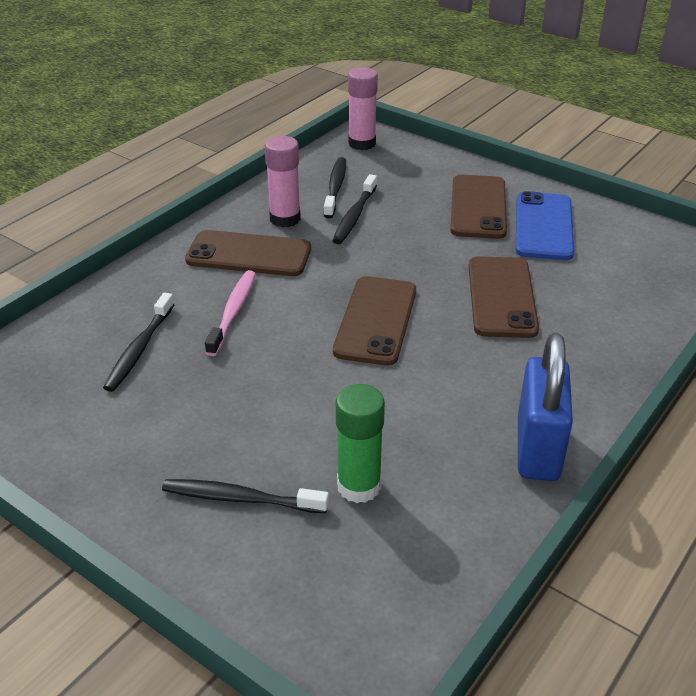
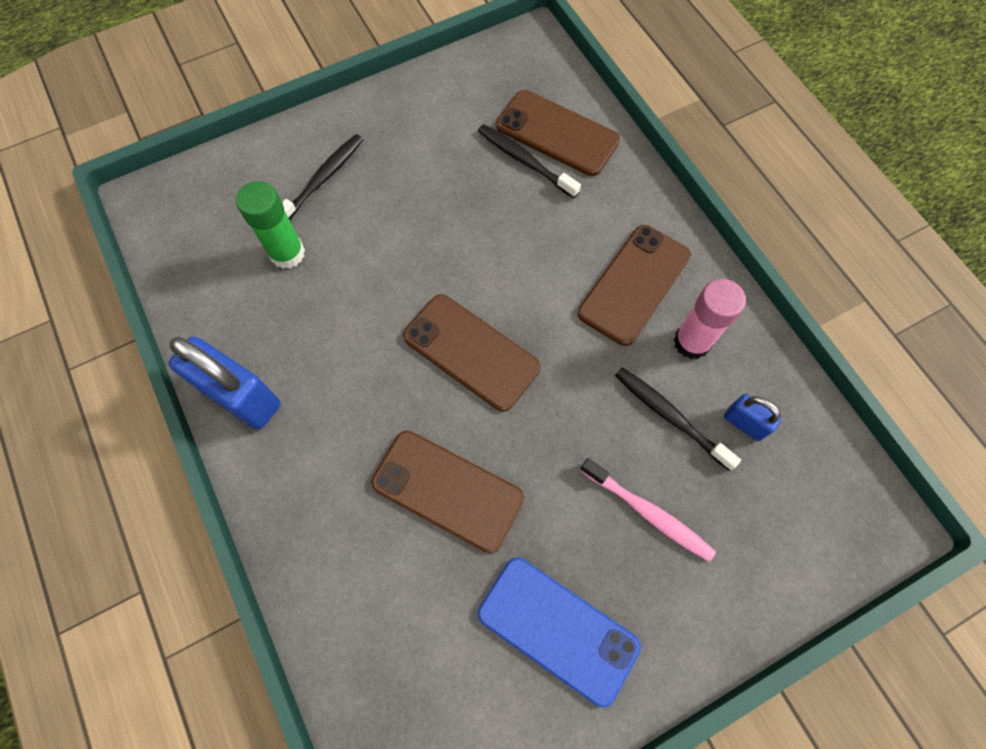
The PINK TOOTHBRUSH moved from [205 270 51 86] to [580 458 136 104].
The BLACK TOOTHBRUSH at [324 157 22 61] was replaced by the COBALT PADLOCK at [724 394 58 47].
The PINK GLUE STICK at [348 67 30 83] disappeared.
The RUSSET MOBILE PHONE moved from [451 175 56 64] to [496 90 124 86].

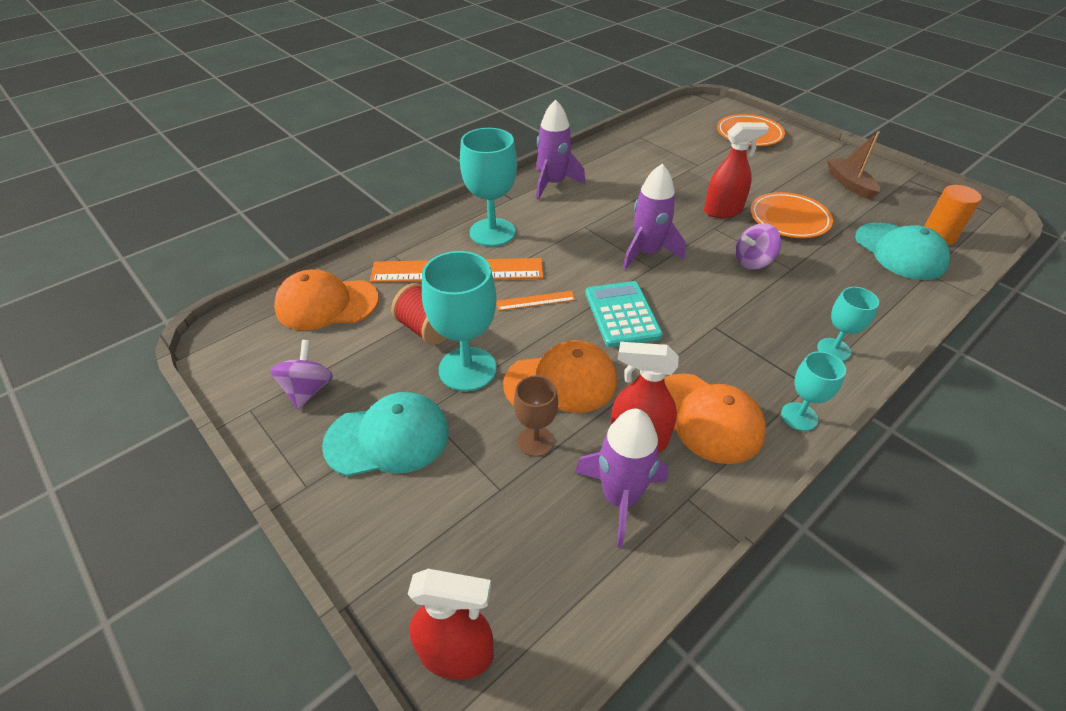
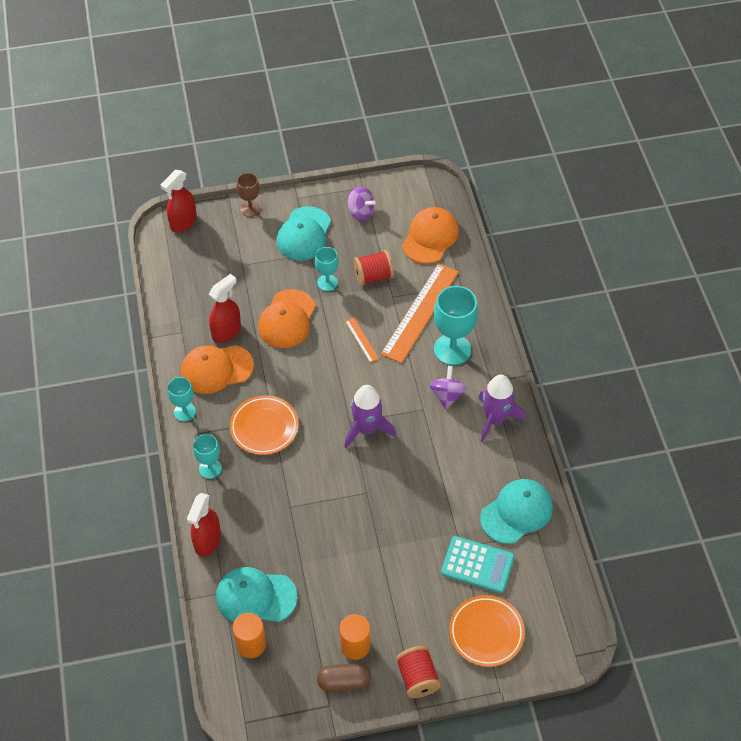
The AQUA CHALICE at [422 251 75 140] changed to 0.57 times the size.
The ORANGE MEASURING STICK at [496 291 79 20] turned 45 degrees counterclockwise.
The RUSSET CHALICE moved from [514 375 44 82] to [236 173 24 44].
The VIOLET SPACESHIP at [575 409 93 139] disappeared.
The AQUA POCKET CALCULATOR moved from [585 281 78 66] to [441 536 74 57].
The RED SPRAY BOTTLE moved from [704 122 65 96] to [187 493 34 64].
The VIOLET WHIRLIGIG moved from [736 223 45 47] to [430 366 37 44].
The ORANGE FLAT DISH moved from [750 192 83 46] to [230 395 69 60].
The RUSSET BOAT at [827 131 53 69] was replaced by the ORANGE CYLINDER at [340 614 30 46].
The RUSSET PILL SHAPE at [317 663 54 29] appeared.
The RED BOBBIN at [396 646 45 52] appeared.
The AQUA PEAKED CAP at [480 479 73 65] appeared.

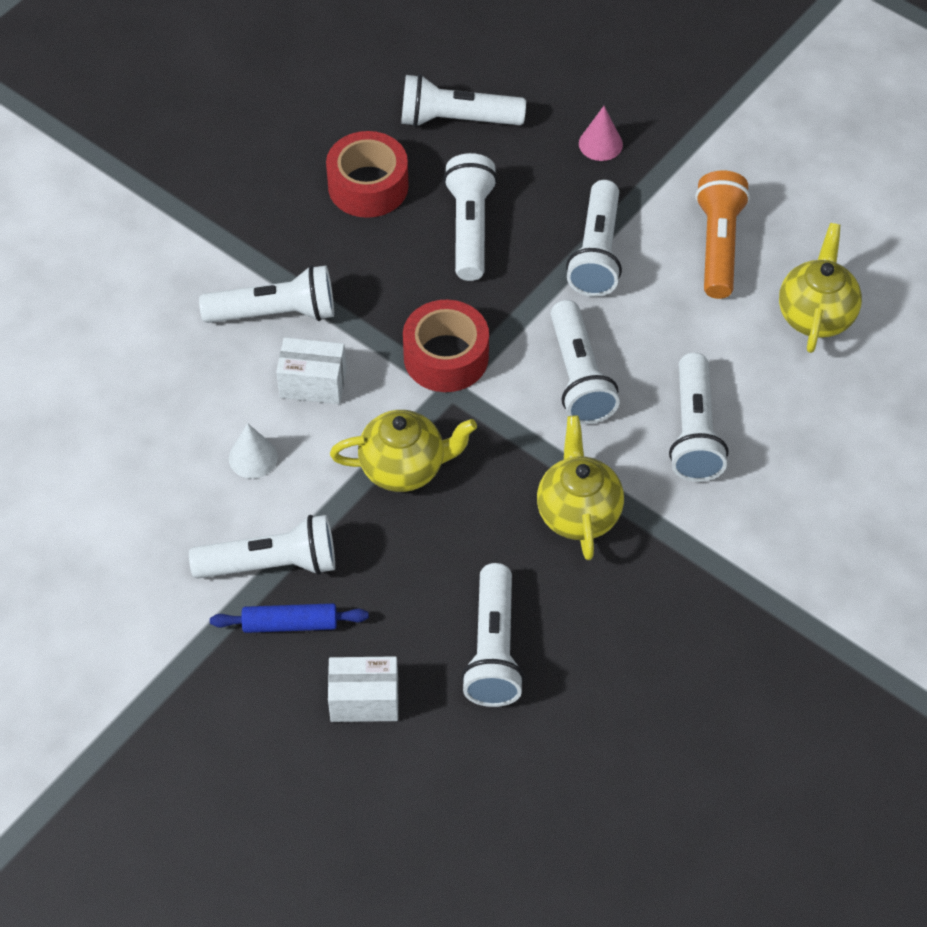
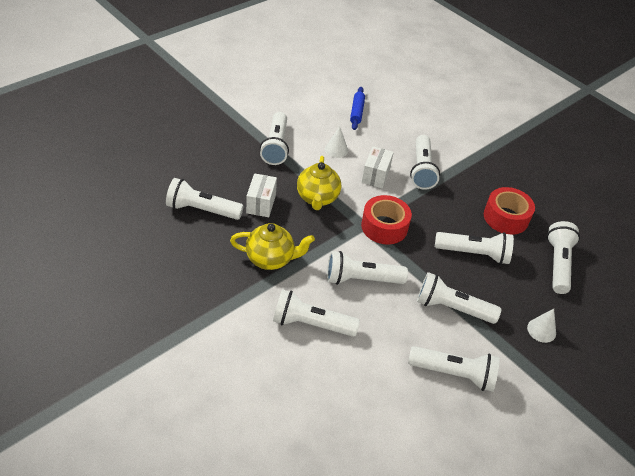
The COBALT ROLLING PIN moved from [210 603 159 30] to [350 87 15 43].
The WHITE PACKAGE moved from [328 656 71 66] to [246 173 31 44].
The PINK CONE SHAPE at [579 106 44 55] became the WHITE CONE SHAPE at [527 309 29 34].
The ORANGE POCKET TORCH at [695 171 55 128] became the WHITE POCKET TORCH at [408 346 92 46].
The GOLDEN TEA POT at [779 223 83 130] disappeared.

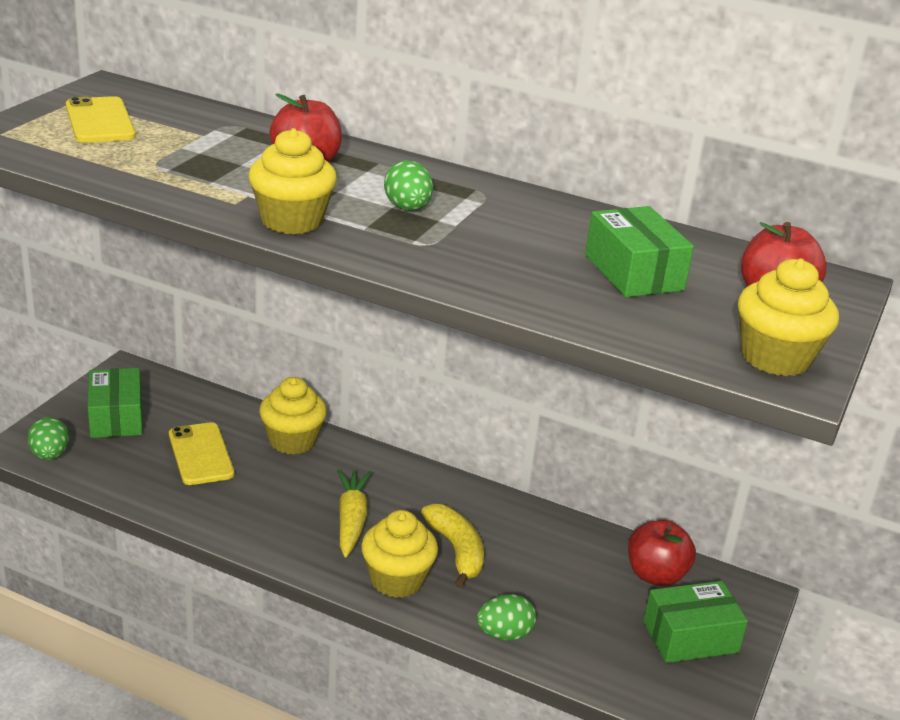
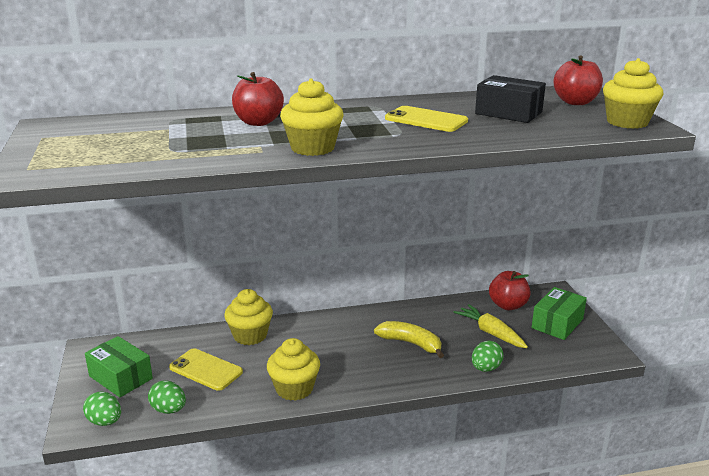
The GOLDEN MOBILE PHONE moved from [66 96 70 47] to [385 106 83 26].
The GOLDEN TOY CARROT moved from [337 469 35 88] to [453 304 75 44].
The GOLDEN FAIRY CAKE moved from [361 510 77 88] to [267 338 53 63].
The EMERALD EGG SHAPE moved from [384 160 49 51] to [148 380 38 34].
The EMERALD PACKAGE at [585 206 109 91] became the BLACK PACKAGE at [475 75 71 48].

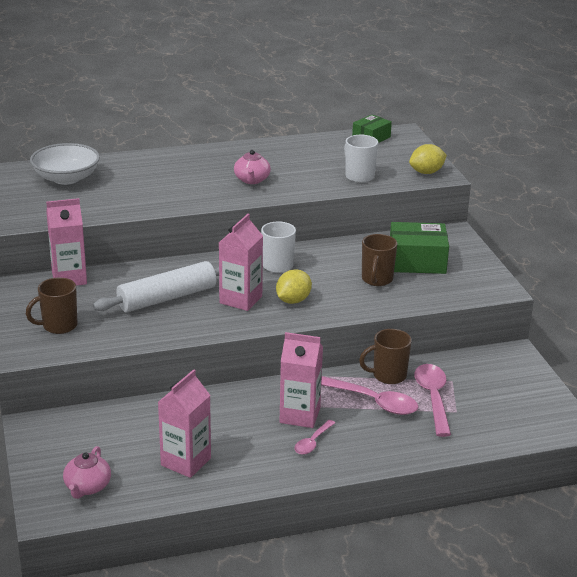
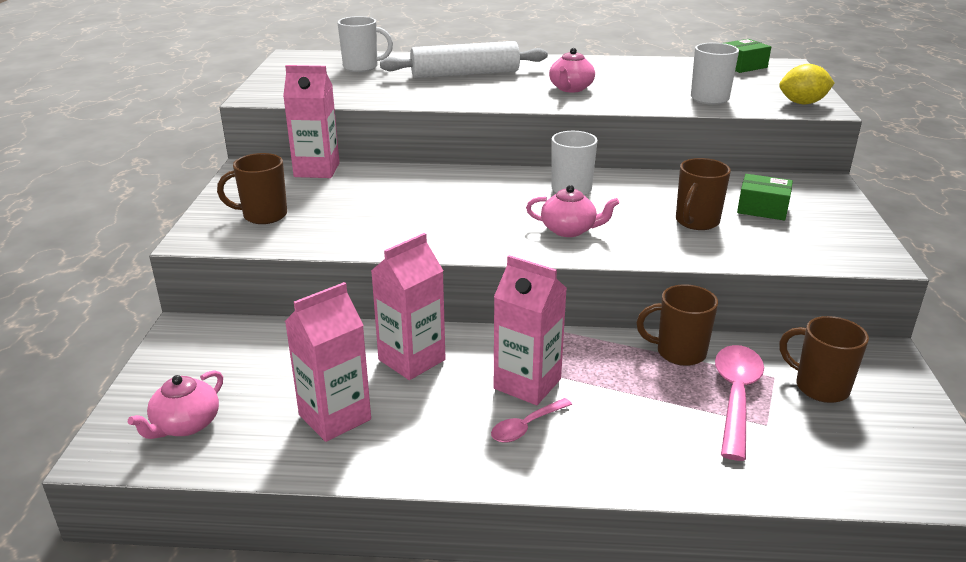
The WHITE BOWL at [30 143 70 42] was replaced by the WHITE MUG at [338 16 55 56].
The WHITE ROLLING PIN moved from [93 261 126 51] to [380 41 168 37].
The PINK MILK CARTON moved from [219 214 44 97] to [371 233 75 147].
The GOLDEN CITRUS FRUIT at [276 269 36 35] was replaced by the PINK TEA POT at [526 185 94 52].
The PINK TABLESPOON at [321 376 97 39] disappeared.
The EMERALD PACKAGE at [390 222 59 52] changed to 0.61 times the size.
The RUSSET MUG at [779 316 90 87] appeared.

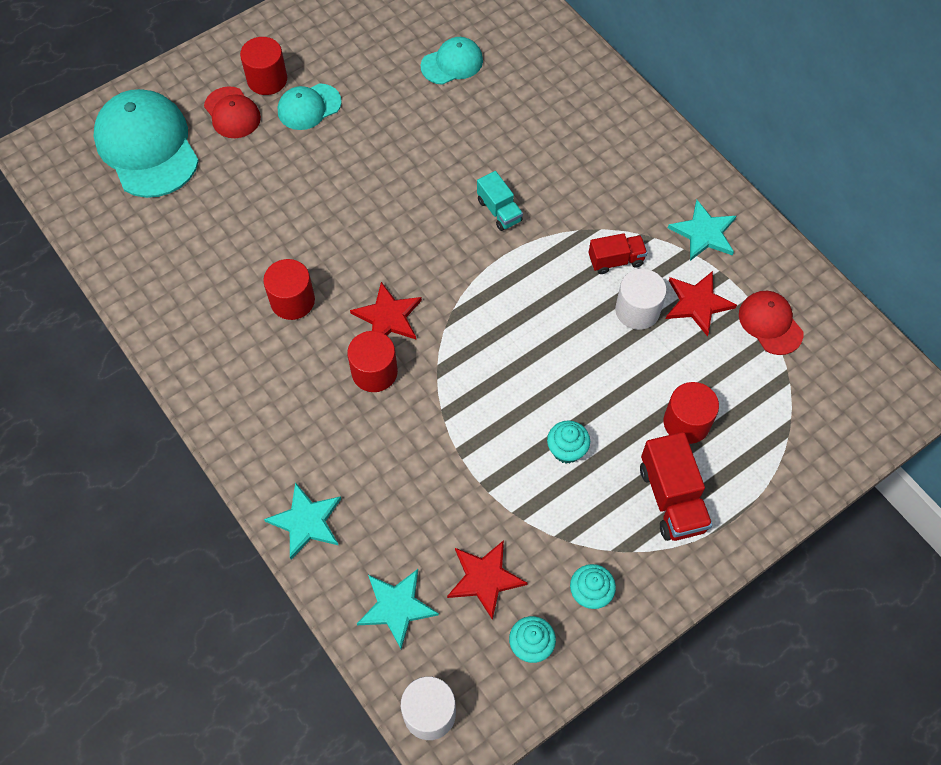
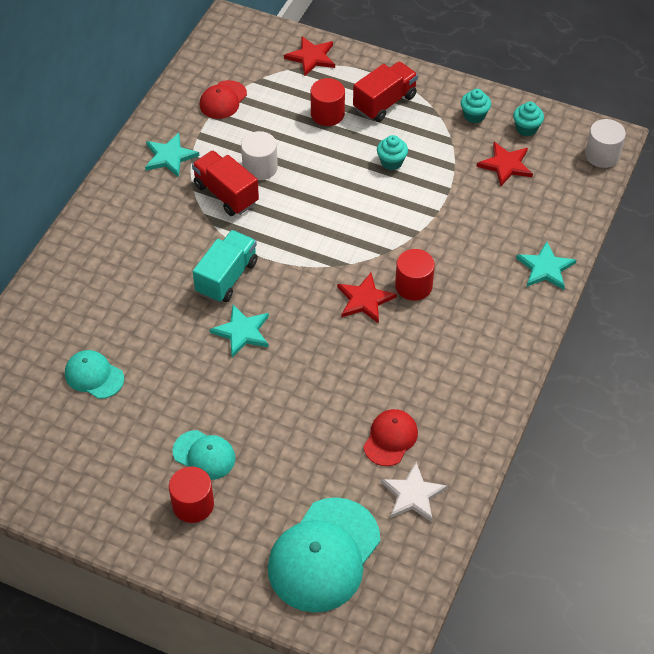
The RED PEAKED CAP moved from [204 86 57 52] to [363 409 55 57].
The RED CYLINDER at [263 259 52 61] disappeared.
The AQUA FIVE-POINTED STAR moved from [357 569 82 80] to [210 305 59 52].
The AQUA TOY TRUCK at [477 171 46 60] changed to 1.59 times the size.
The RED TOY TRUCK at [589 233 58 41] changed to 1.59 times the size.
The RED FIVE-POINTED STAR moved from [666 271 71 65] to [284 36 51 40].
The WHITE FIVE-POINTED STAR at [381 462 67 60] appeared.

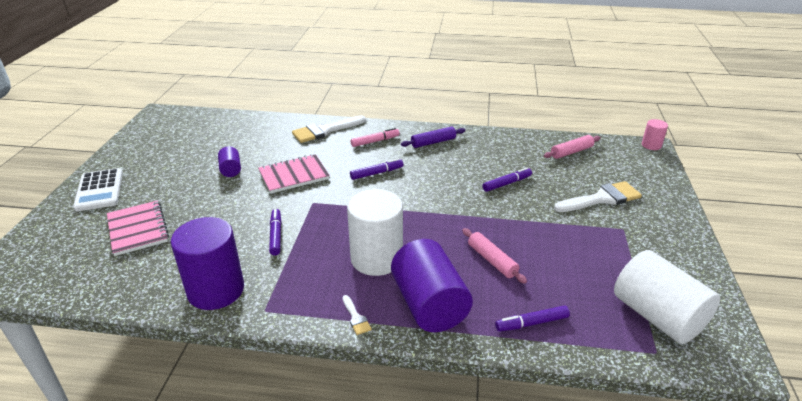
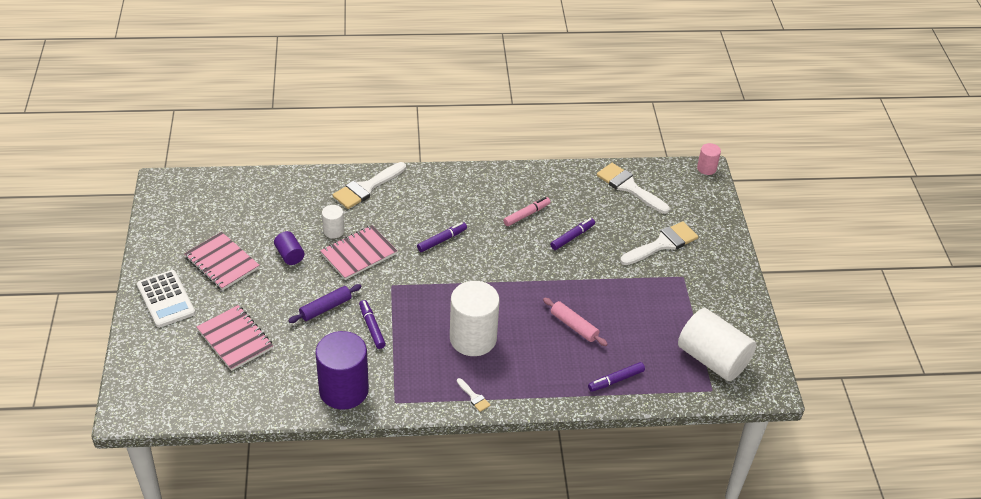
The PINK MARKER PEN moved from [351 128 49 19] to [503 197 47 29].
The VIOLET CYLINDER at [391 239 82 93] disappeared.
The VIOLET ROLLING PIN moved from [401 126 64 22] to [288 284 74 39].
The PINK ROLLING PIN at [544 135 57 24] was replaced by the WHITE BRUSH at [597 163 73 51].
The PINK EXERCISE BOOK at [184 232 76 58] appeared.
The WHITE CYLINDER at [322 205 22 33] appeared.

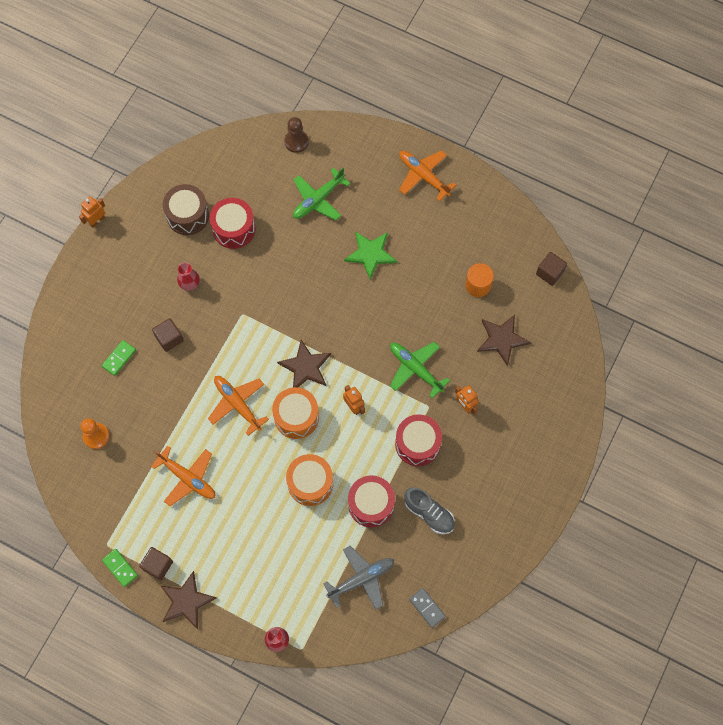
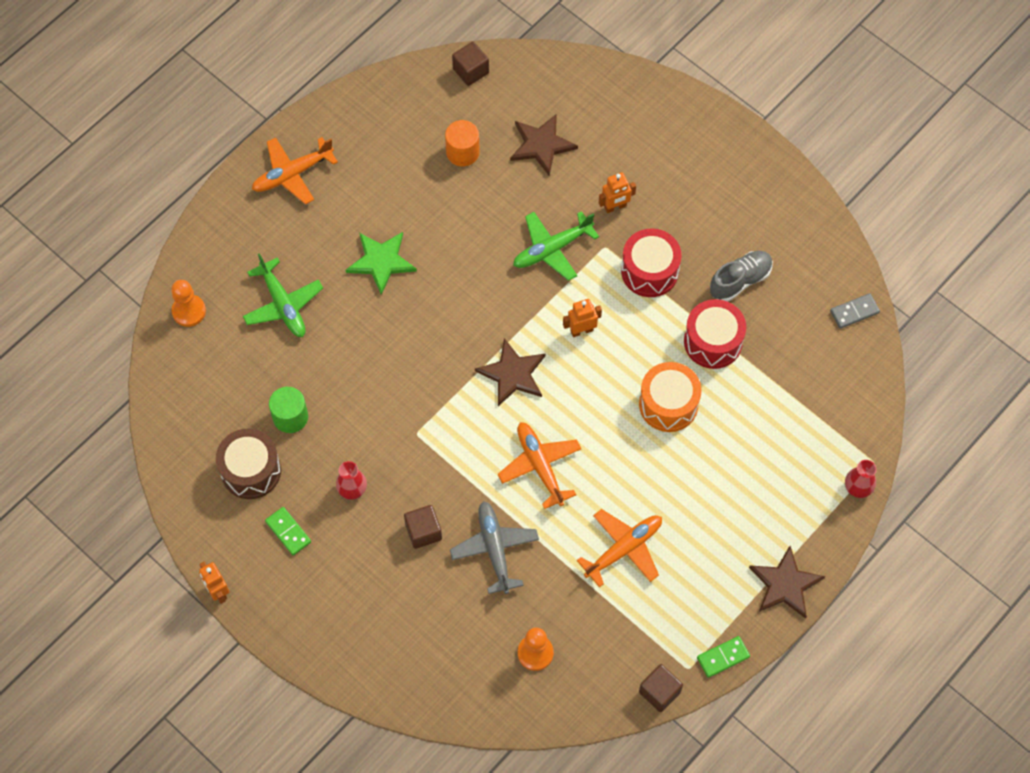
The EMERALD DOMINO PIECE moved from [102 340 34 36] to [265 507 46 49].
The RUSSET SOLID CUBE moved from [139 547 34 34] to [639 664 44 48].
The ORANGE PLANE at [208 376 61 60] turned 90 degrees clockwise.
The RED DRUM at [210 198 45 51] was replaced by the EMERALD CYLINDER at [269 387 39 46].
The ORANGE DRUM at [272 387 47 52] disappeared.
The RUSSET GAME PAWN at [284 117 25 36] became the ORANGE GAME PAWN at [171 280 35 47].
The GRAY PLANE moved from [323 546 71 64] to [450 501 89 93].

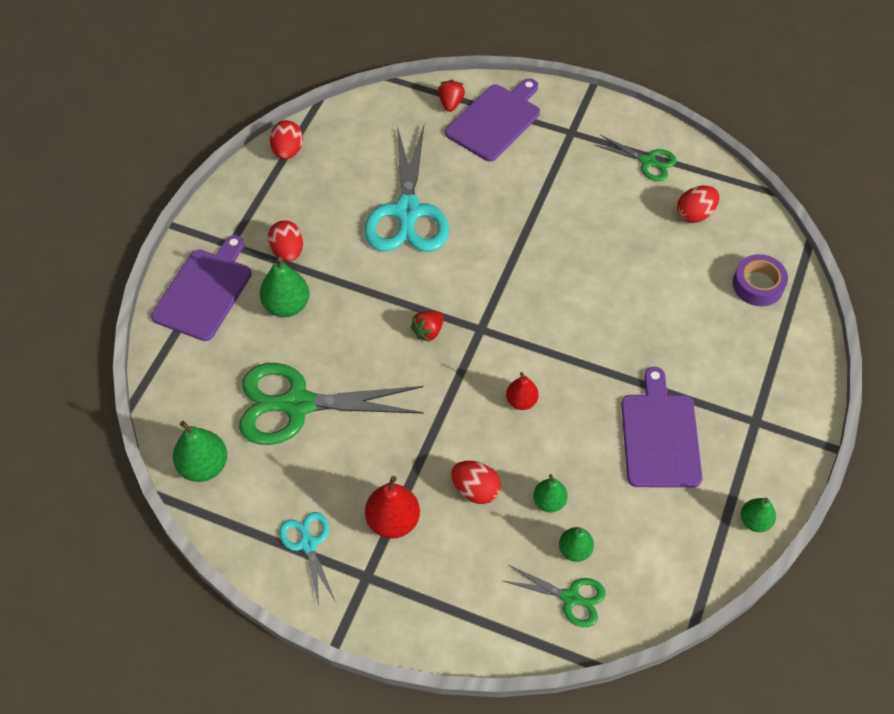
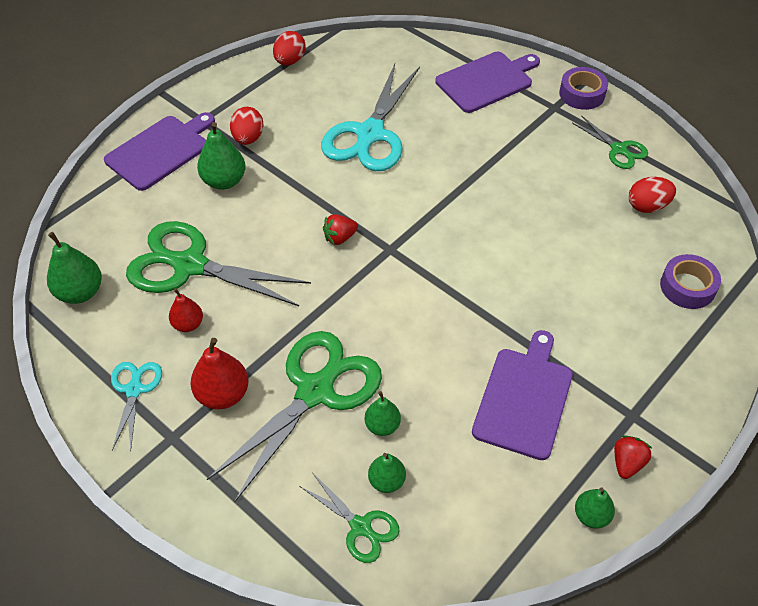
The RED BERRY moved from [438 80 27 32] to [614 435 39 44].
The RED EGG SHAPE at [451 461 50 43] was replaced by the EMERALD PAIR OF SCISSORS at [207 331 175 171].
The RED PEAR FRUIT moved from [506 372 33 38] to [169 288 34 44].
The VIOLET TAPE at [559 67 49 43] appeared.

